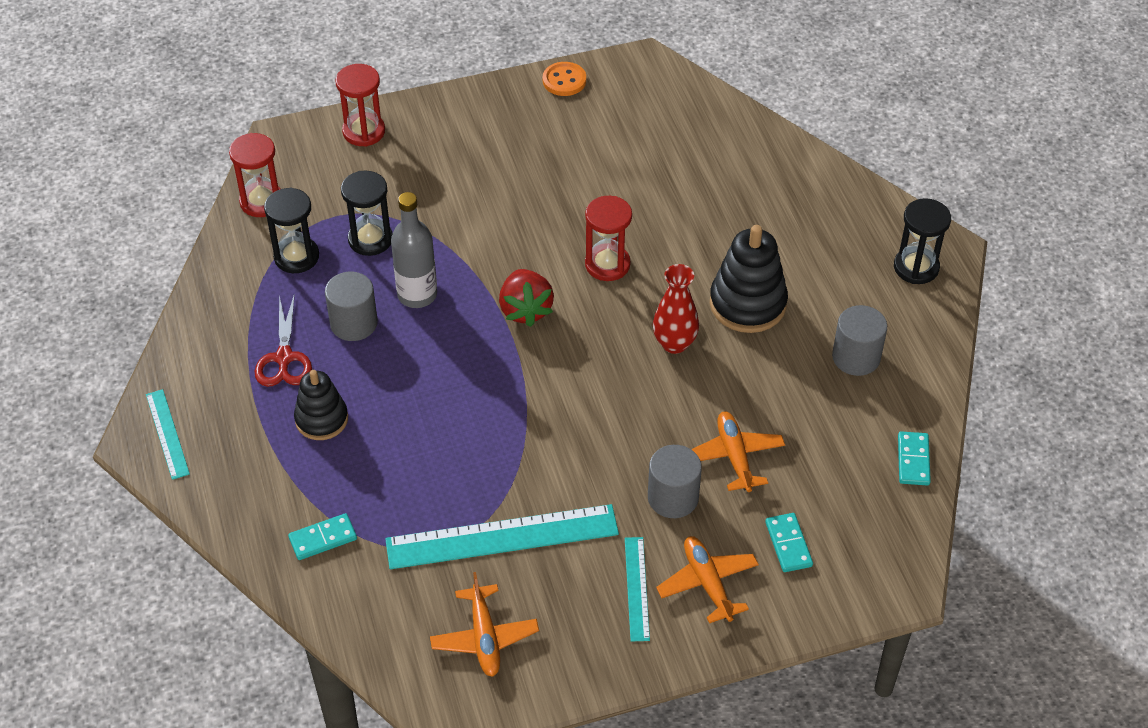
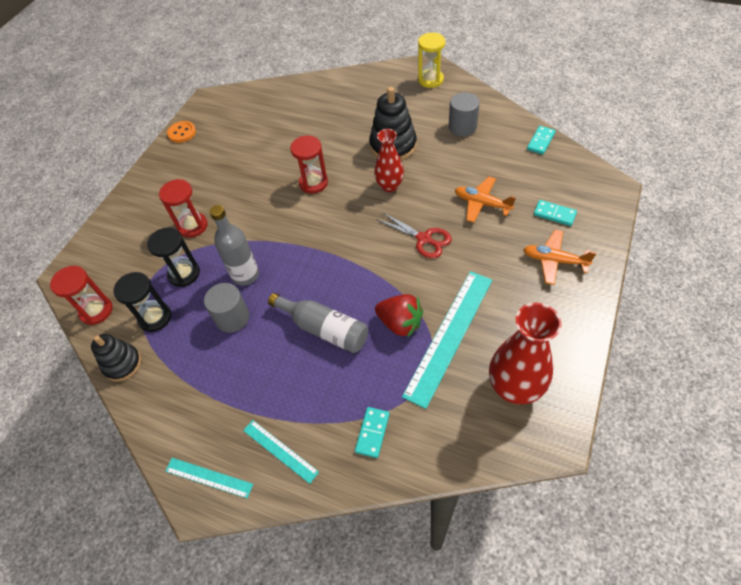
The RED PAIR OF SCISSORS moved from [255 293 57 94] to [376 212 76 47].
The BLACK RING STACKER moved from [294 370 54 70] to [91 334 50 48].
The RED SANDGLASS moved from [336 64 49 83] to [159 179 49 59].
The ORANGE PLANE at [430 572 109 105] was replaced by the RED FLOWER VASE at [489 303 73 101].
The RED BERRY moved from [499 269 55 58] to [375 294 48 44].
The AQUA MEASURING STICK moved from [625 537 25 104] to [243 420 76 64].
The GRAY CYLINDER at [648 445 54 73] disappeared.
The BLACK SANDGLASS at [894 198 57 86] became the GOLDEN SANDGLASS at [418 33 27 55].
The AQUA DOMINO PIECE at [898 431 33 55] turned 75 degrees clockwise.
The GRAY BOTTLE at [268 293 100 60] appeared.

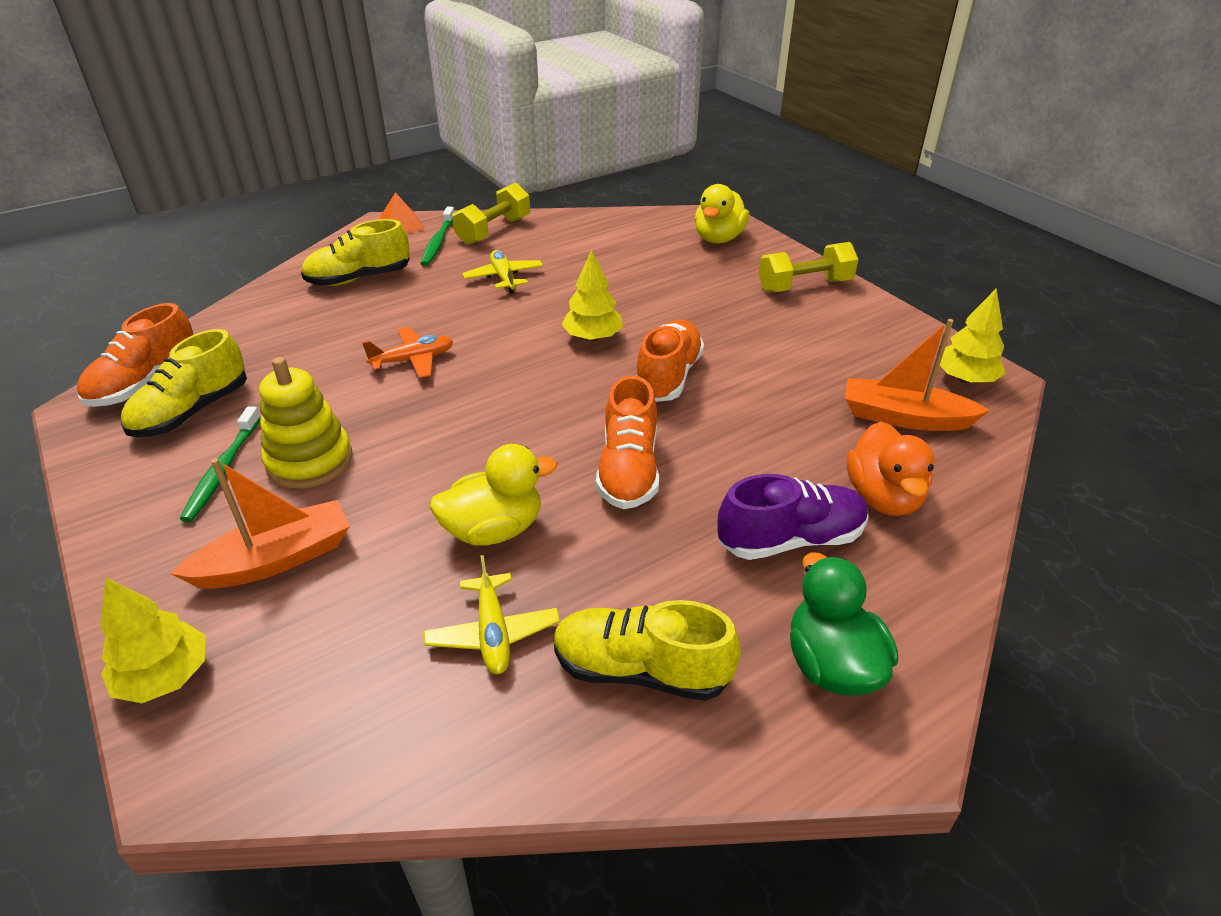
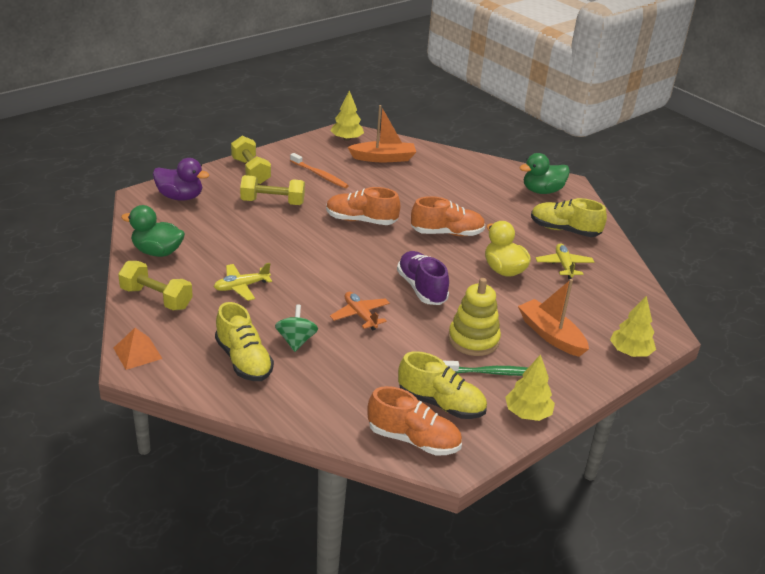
The EMERALD TOOTHBRUSH at [420 207 34 59] disappeared.
The GOLDEN PLANE at [424 555 136 119] turned 75 degrees counterclockwise.
The GOLDEN LACE-UP SHOE at [554 600 187 101] turned 105 degrees clockwise.
The GOLDEN TOY TREE moved from [561 250 62 91] to [505 354 50 67].
The GOLDEN TOY DUCK at [695 184 54 60] became the VIOLET TOY DUCK at [153 158 57 43].
The VIOLET LACE-UP SHOE moved from [717 474 152 86] to [397 251 52 54].
The ORANGE BOAT at [845 319 145 112] turned 105 degrees counterclockwise.
The ORANGE TOY DUCK at [847 421 88 95] disappeared.
The EMERALD TOY DUCK at [121 205 64 52] appeared.
The GOLDEN FREE WEIGHT at [240 175 65 30] appeared.
The EMERALD WHIRLIGIG at [275 305 43 47] appeared.
The ORANGE TOOTHBRUSH at [290 153 59 35] appeared.

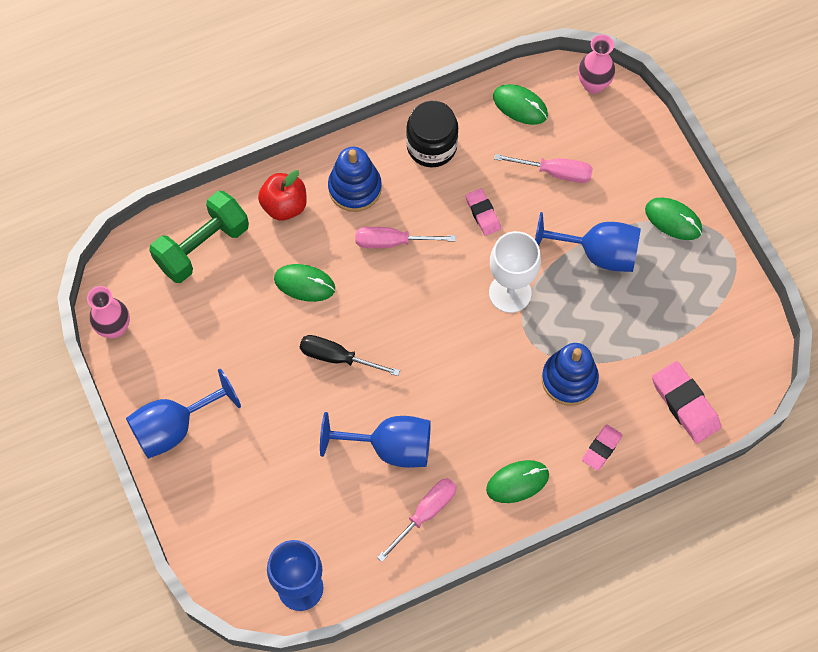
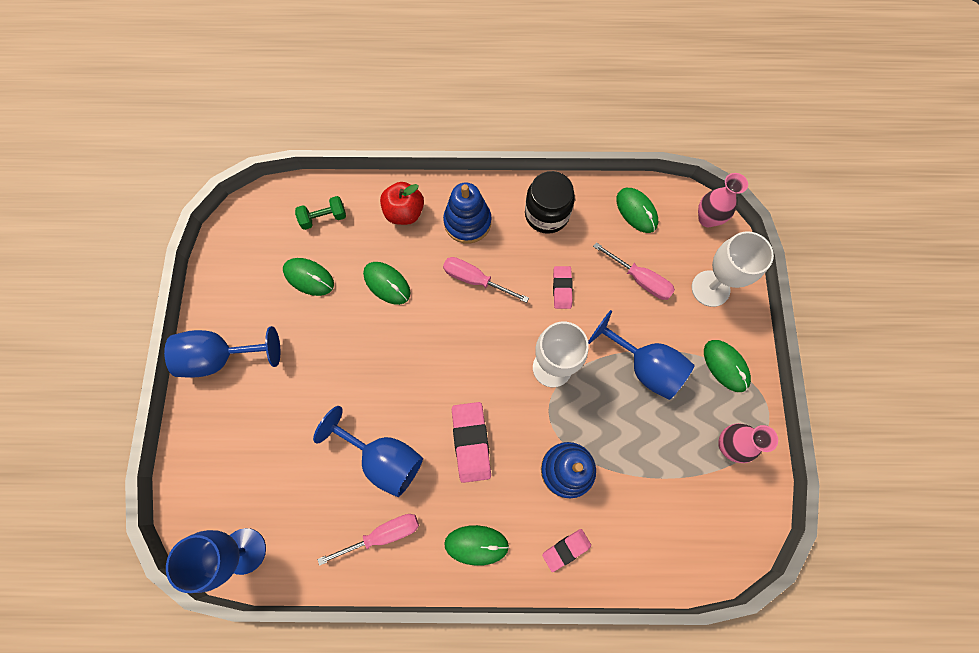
The PINK FLOWER VASE moved from [87 286 43 52] to [718 423 60 40].
The EMERALD FREE WEIGHT at [149 191 100 92] changed to 0.54 times the size.
The BLACK SCREWDRIVER at [300 335 100 41] disappeared.
The PINK GUM ERASER moved from [652 361 69 82] to [452 402 39 81].
The EMERALD COMPUTER MOUSE at [283 258 51 38] appeared.
The WHITE CHALICE at [692 231 82 76] appeared.

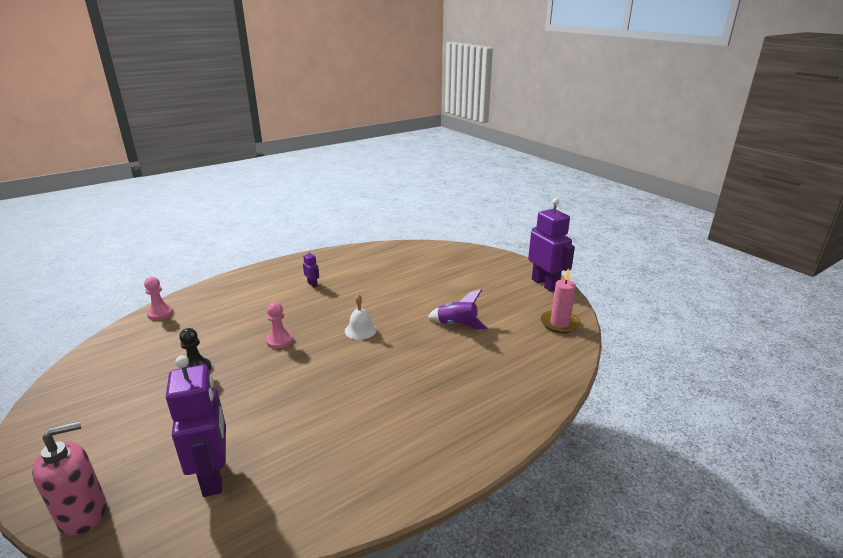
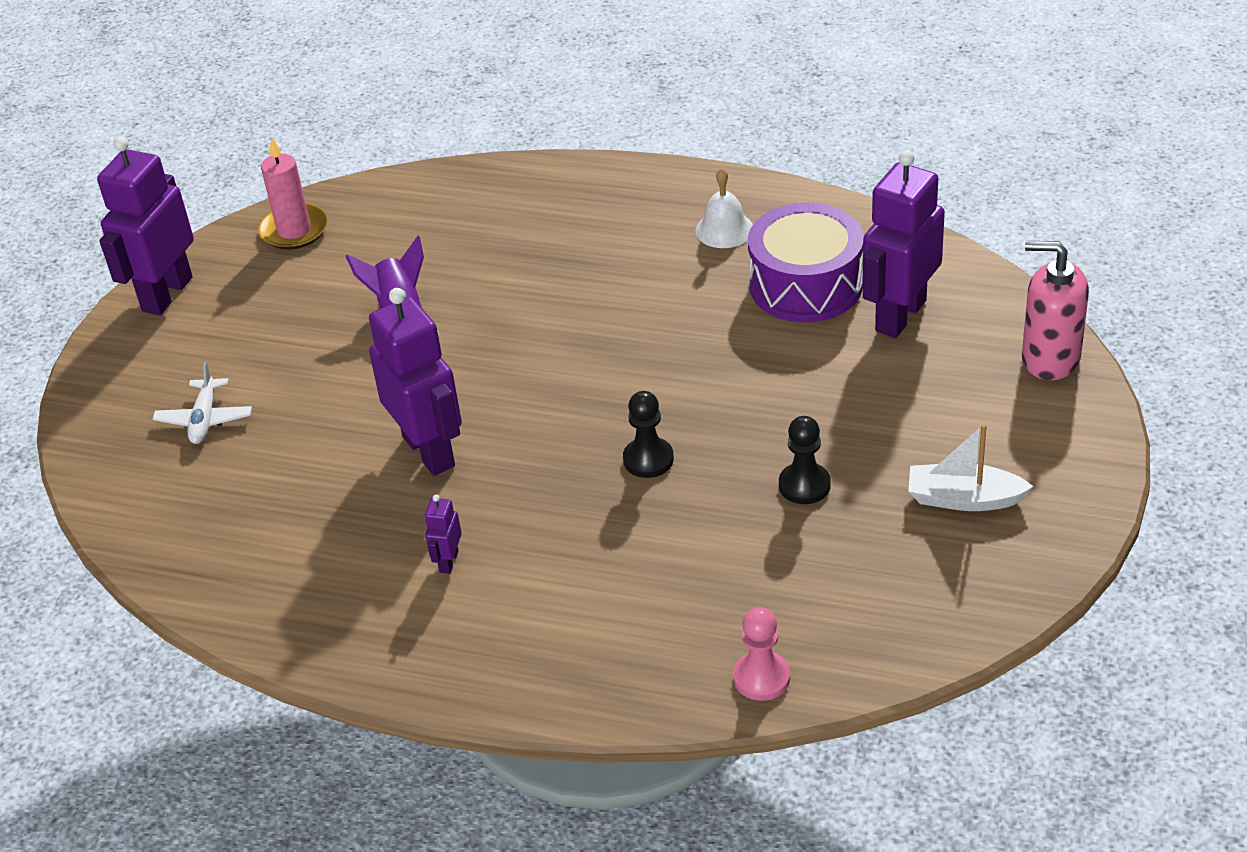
The PINK GAME PAWN at [266 302 27 47] became the BLACK GAME PAWN at [623 391 51 87].
The WHITE BELL moved from [345 294 32 46] to [696 168 57 80].
The WHITE PLANE at [153 362 99 82] appeared.
The VIOLET TOY ROBOT at [369 288 93 188] appeared.
The VIOLET DRUM at [748 203 116 119] appeared.
The WHITE BOAT at [908 423 125 88] appeared.

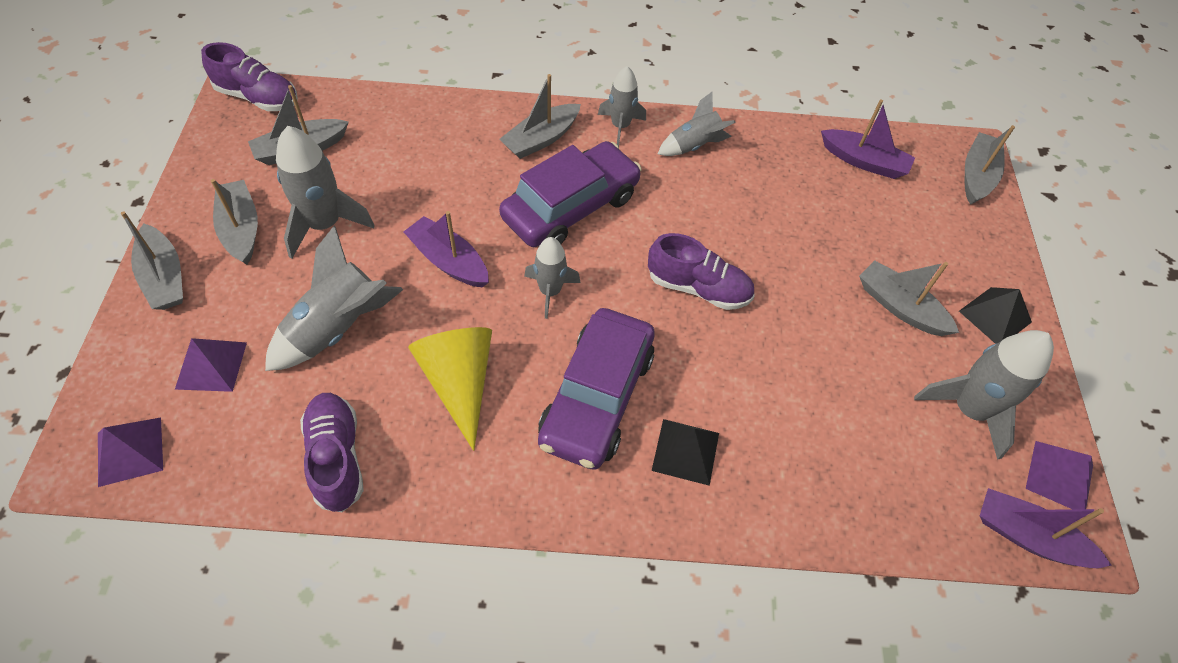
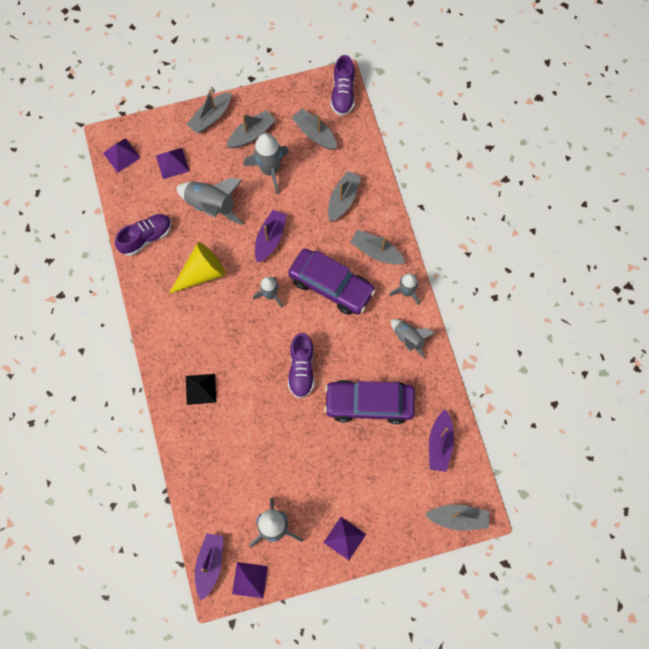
The VIOLET TOY CAR moved from [538 308 117 162] to [324 380 91 44].
The GRAY BOAT moved from [859 260 100 76] to [328 171 33 51].
The BLACK PYRAMID SHAPE at [959 287 73 57] became the VIOLET PYRAMID SHAPE at [323 517 43 43].

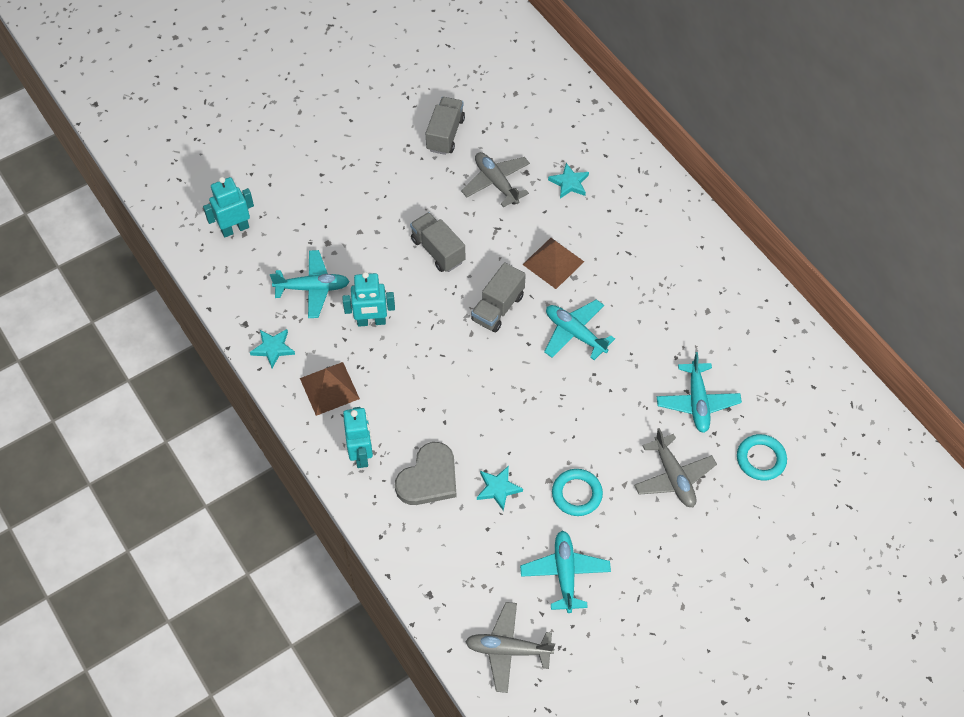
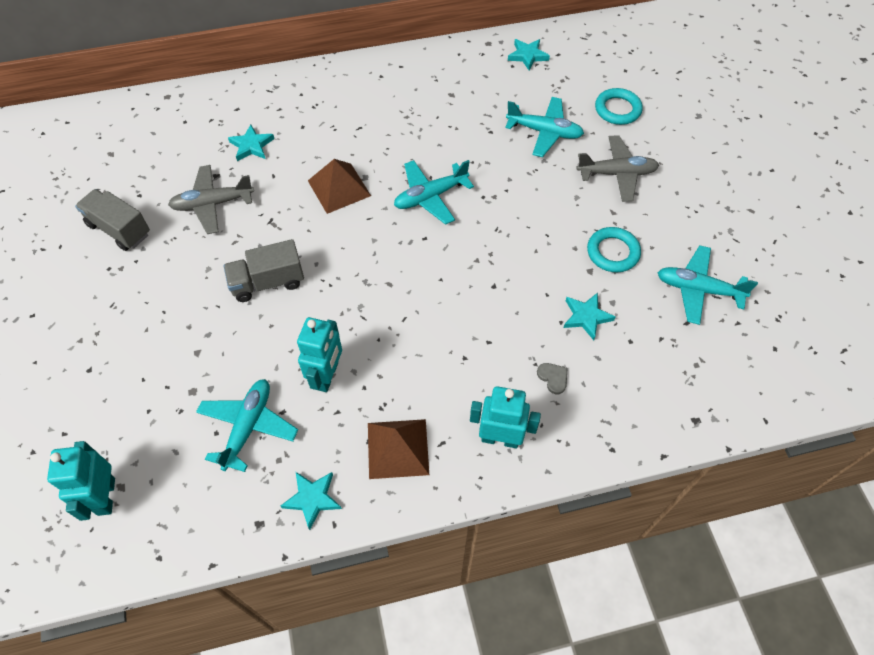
The GRAY HEART at [395 442 62 63] changed to 0.42 times the size.
The GRAY PLANE at [465 602 90 91] disappeared.
The GRAY TOY TRUCK at [471 262 55 70] disappeared.
The AQUA FIVE-POINTED STAR at [508 39 42 31] appeared.

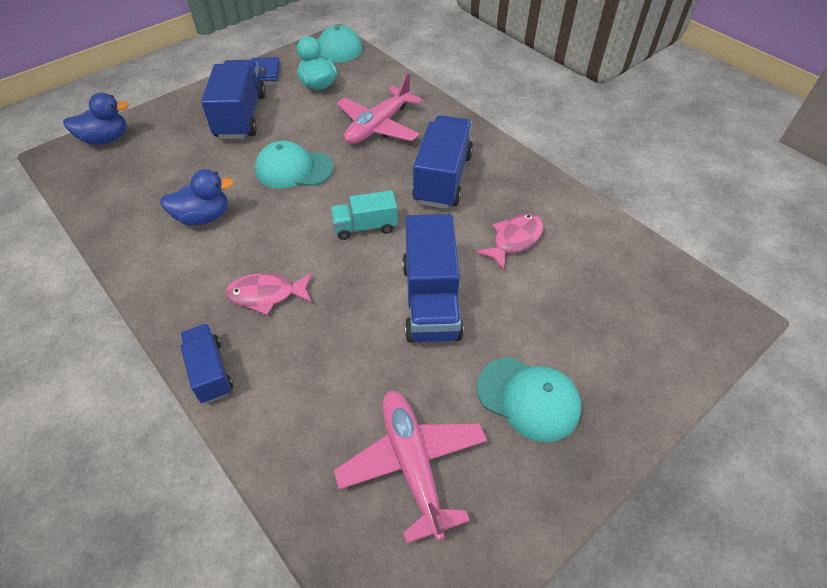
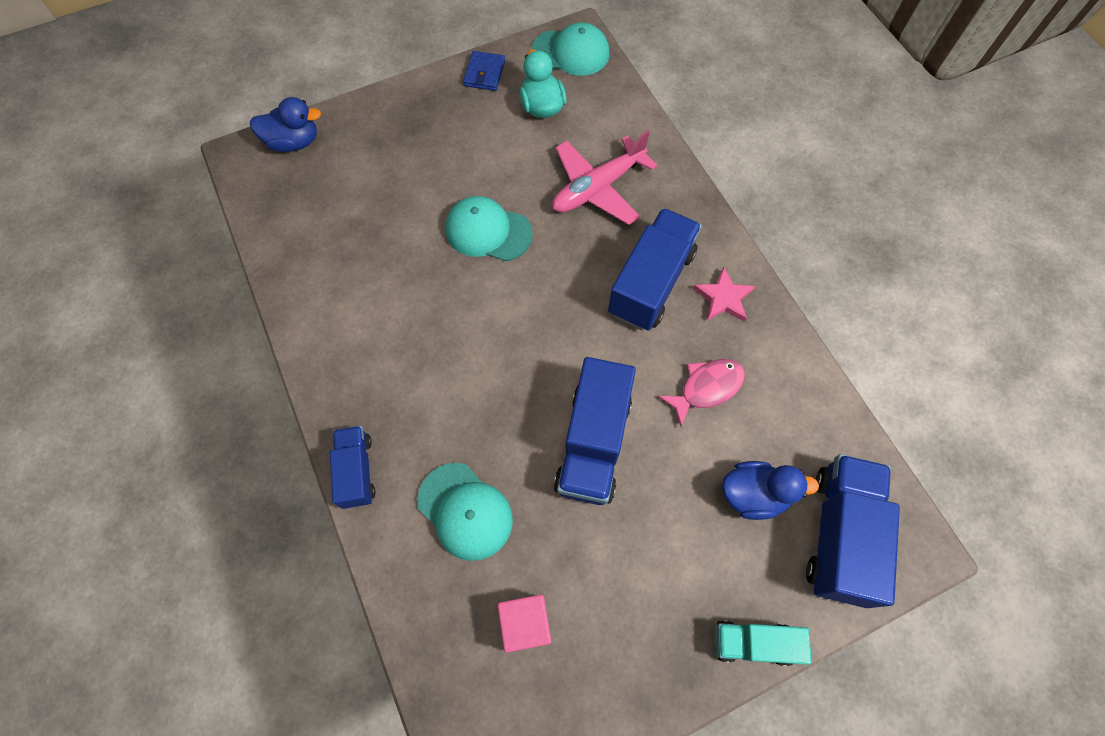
The COBALT TOY DUCK moved from [160 169 74 56] to [722 461 97 59].
The COBALT TOY TRUCK moved from [201 60 65 79] to [806 454 94 154].
The PINK FISH FIGURE at [225 273 88 42] disappeared.
The AQUA TOY TRUCK moved from [331 190 67 50] to [715 620 97 46].
The PINK PLANE at [334 391 153 153] was replaced by the PINK SOLID CUBE at [498 594 54 59].
The AQUA PEAKED CAP moved from [477 357 104 85] to [417 463 96 98].
The PINK FIVE-POINTED STAR at [693 266 62 56] appeared.

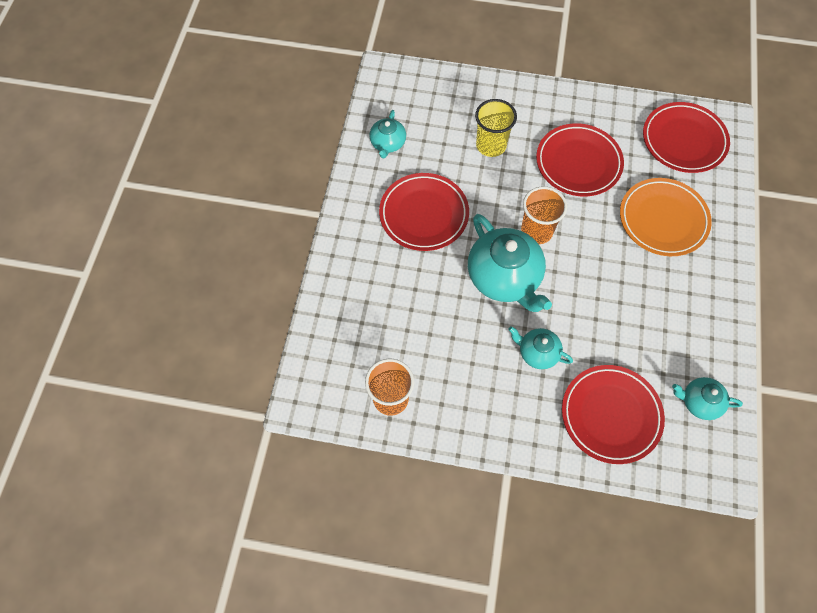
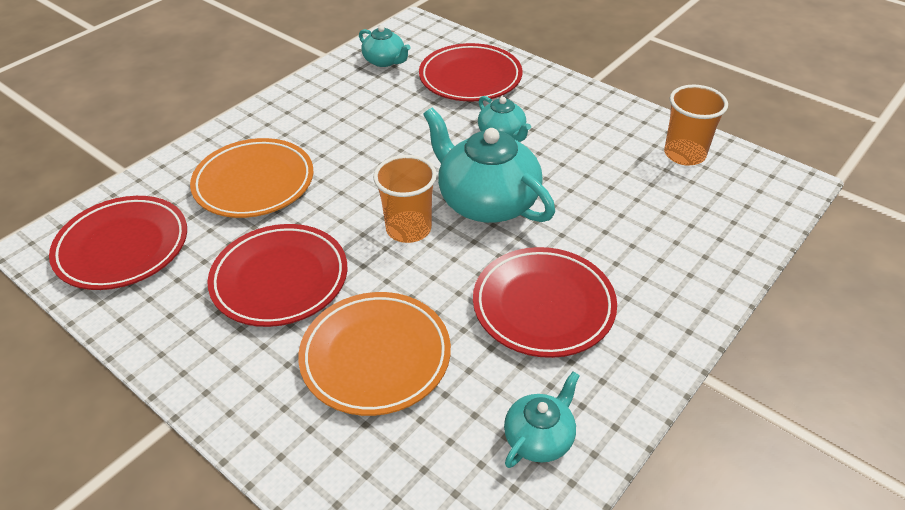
The AQUA TEA POT at [468 214 84 98] turned 45 degrees counterclockwise.
The GOLDEN CUP at [475 99 42 58] was replaced by the ORANGE FLAT DISH at [298 292 153 124].

